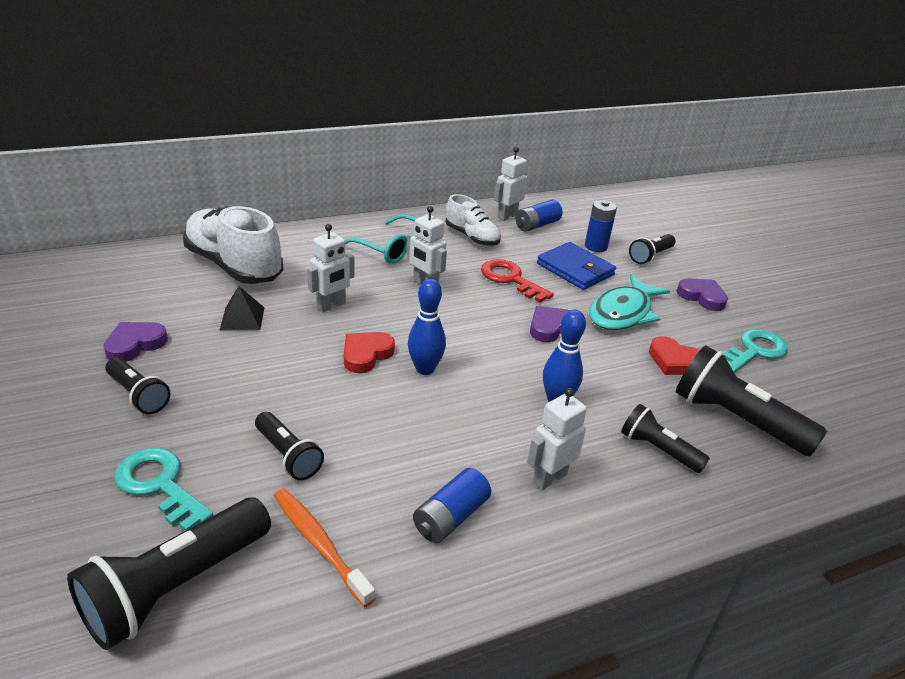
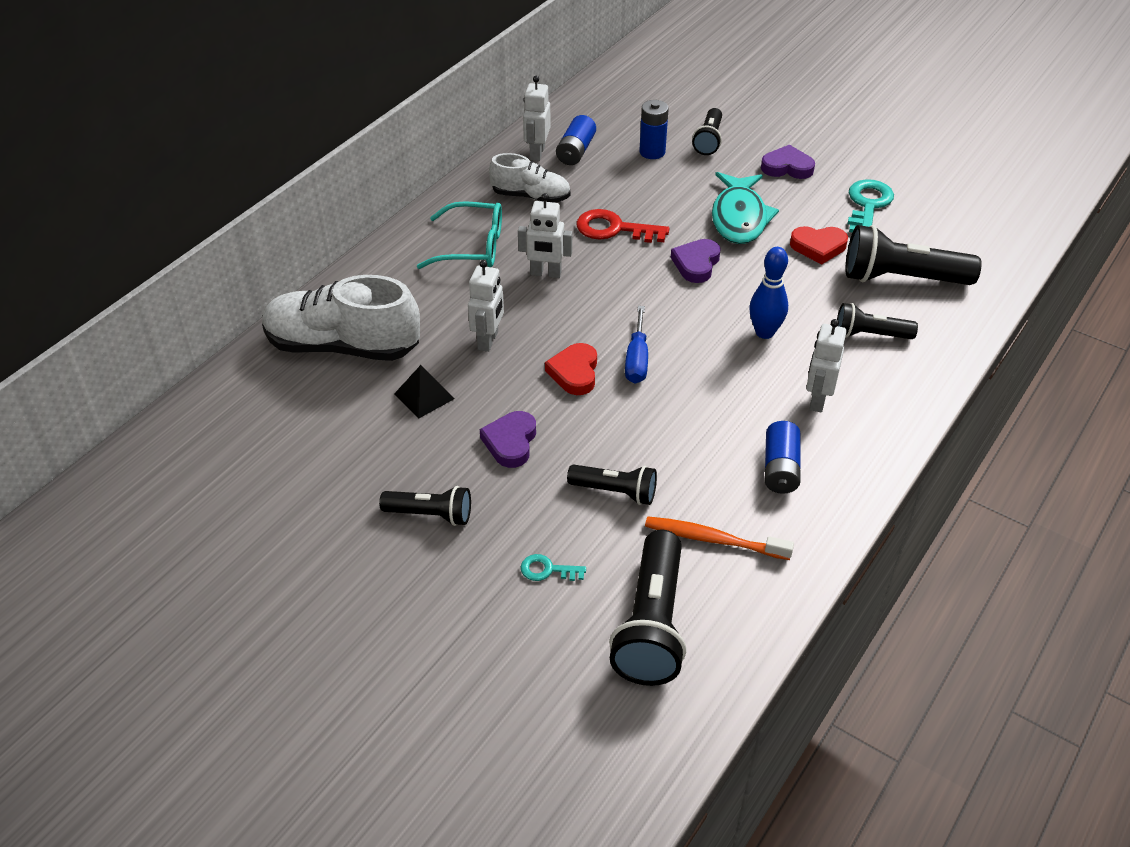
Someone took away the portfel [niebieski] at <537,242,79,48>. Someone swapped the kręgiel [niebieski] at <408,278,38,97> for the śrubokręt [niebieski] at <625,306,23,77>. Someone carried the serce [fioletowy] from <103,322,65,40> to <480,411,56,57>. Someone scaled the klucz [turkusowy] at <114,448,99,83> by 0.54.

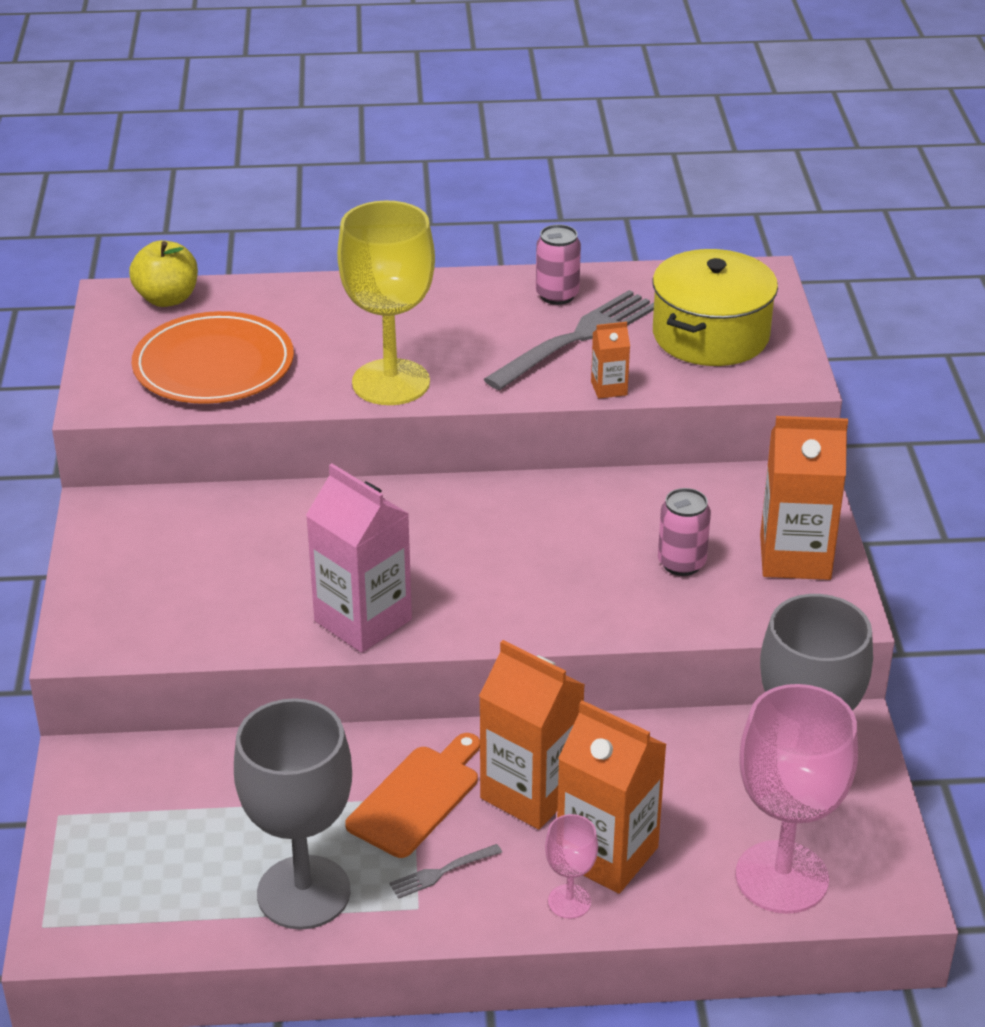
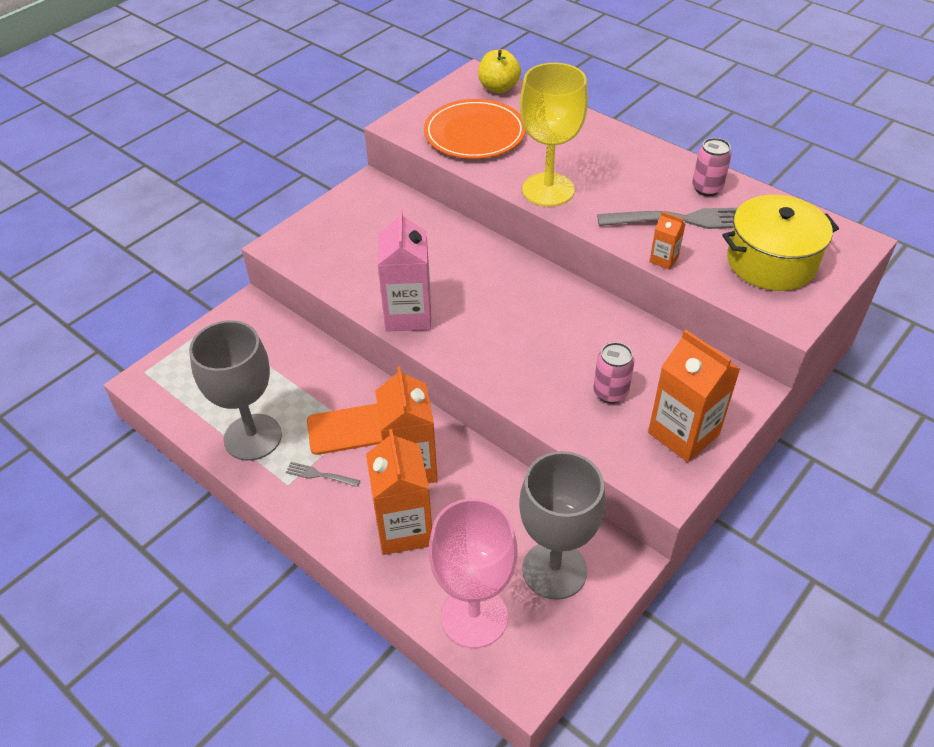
Someone took away the kielich [różowy] at <545,814,53,105>.

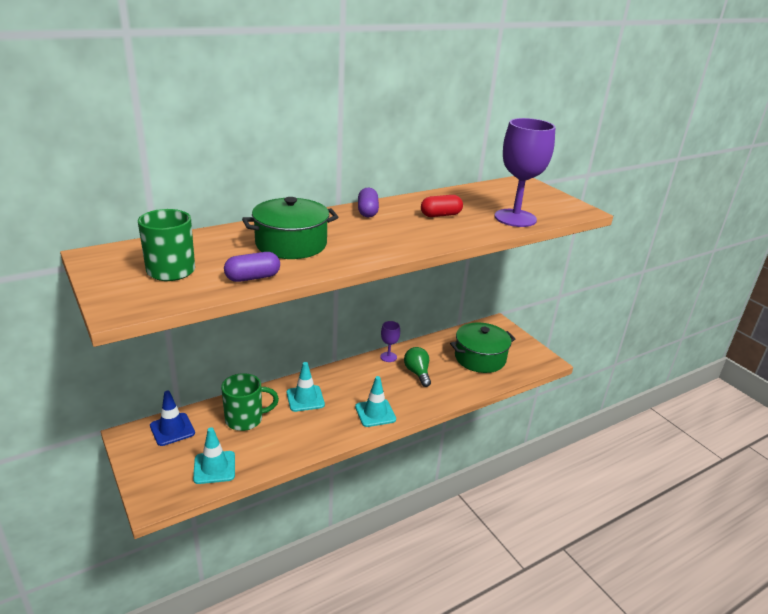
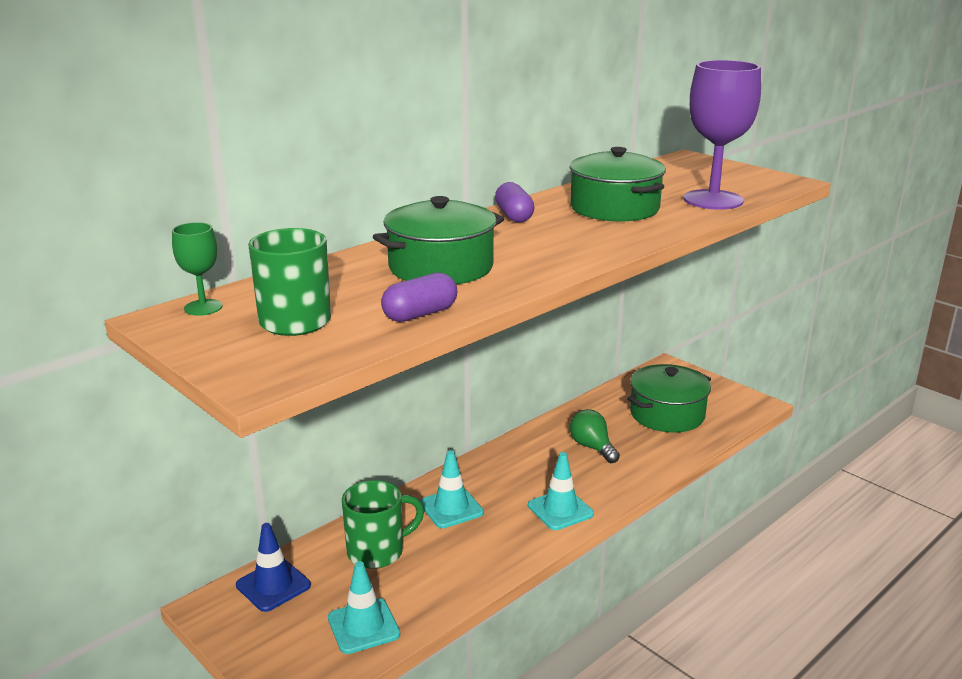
Someone swapped the kapsułka [czerwony] at <421,195,42,22> for the garnek [zielony] at <570,147,96,75>. Someone took away the kielich [fioletowy] at <380,321,20,41>. Someone put down the kielich [zielony] at <172,222,51,94>.

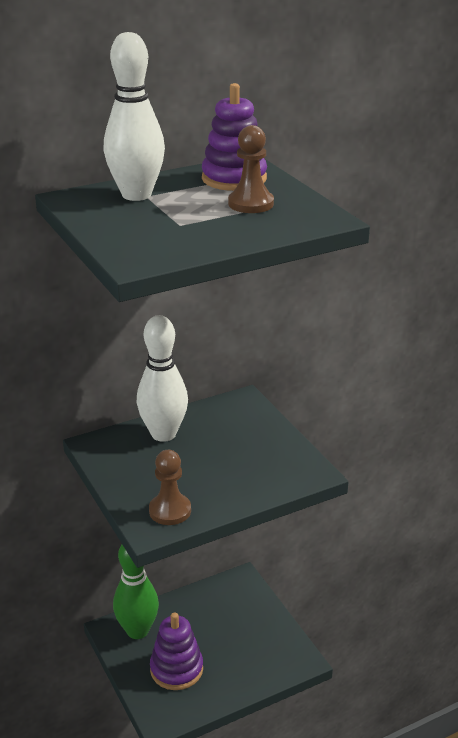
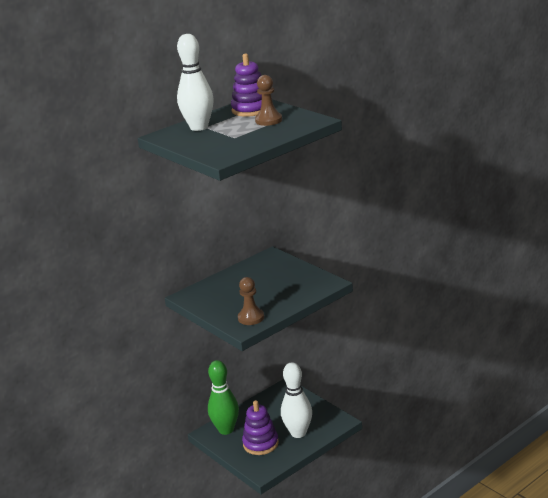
Someone carried the kręgiel [biały] from <137,315,51,127> to <281,362,31,76>.

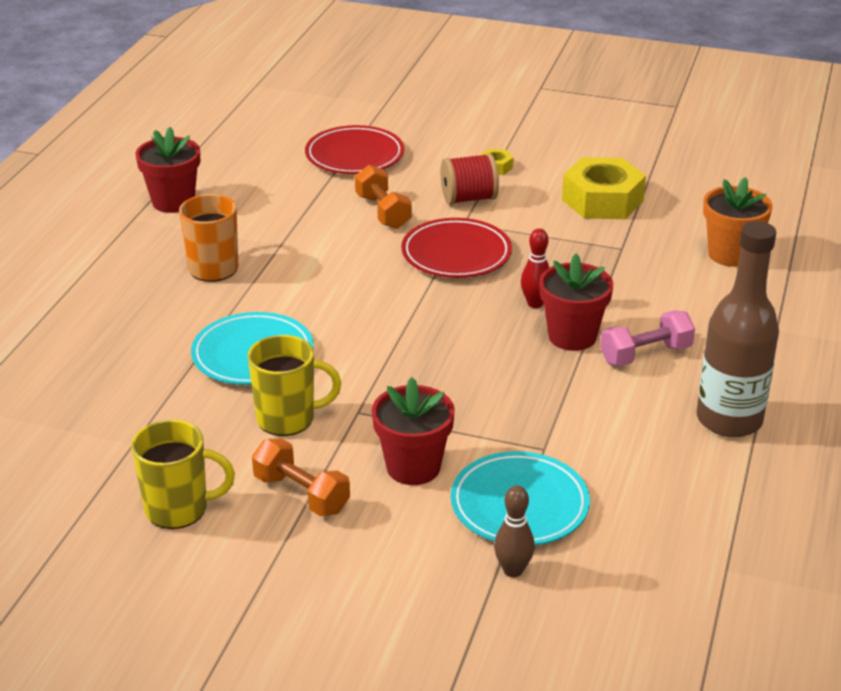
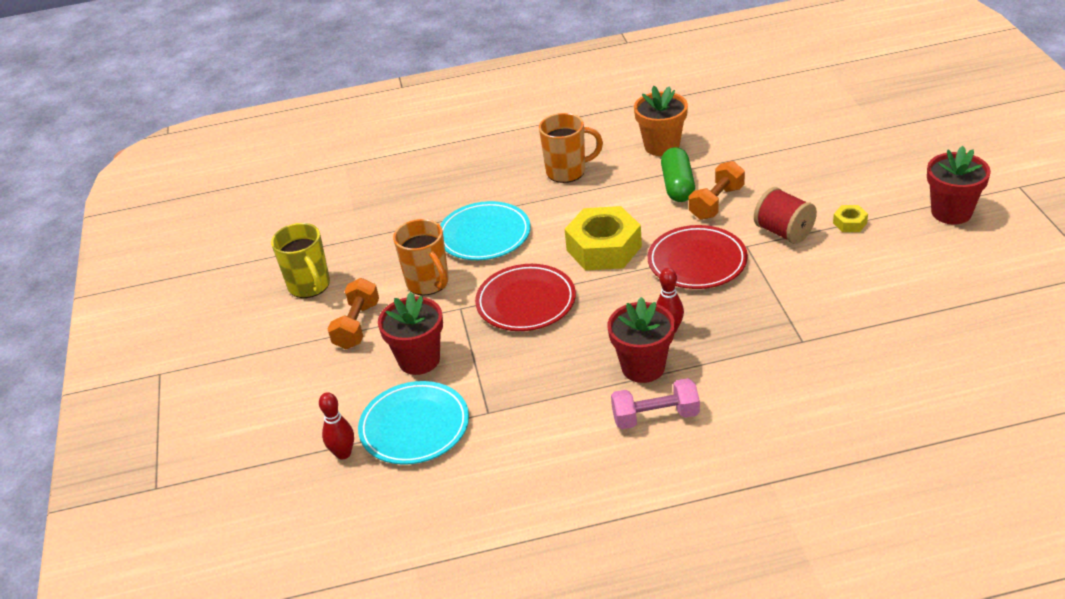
Someone carried the talerz [czerwony] from <305,125,99,49> to <475,264,101,67>. Someone carried the doniczka [czerwony] from <135,127,65,86> to <927,146,64,79>. Someone carried the nakrętka [żółty] from <562,157,84,62> to <565,206,77,64>. Someone carried the doniczka [pomarańczowy] from <703,177,70,90> to <634,86,54,70>. Someone took away the butelka [brązowy] at <696,221,83,216>. Someone rotated the hantel [różowy] at <600,311,95,55> by 45 degrees counterclockwise. Someone repainted the kubek [żółty] at <248,335,93,101>, which became the kubek [pomarańczowy] at <393,219,56,76>. Someone repainted the kręgiel [brązowy] at <494,486,41,91>, which became the kręgiel [czerwony] at <319,392,35,68>. Someone put down the kapsułka [zielony] at <661,147,34,55>.

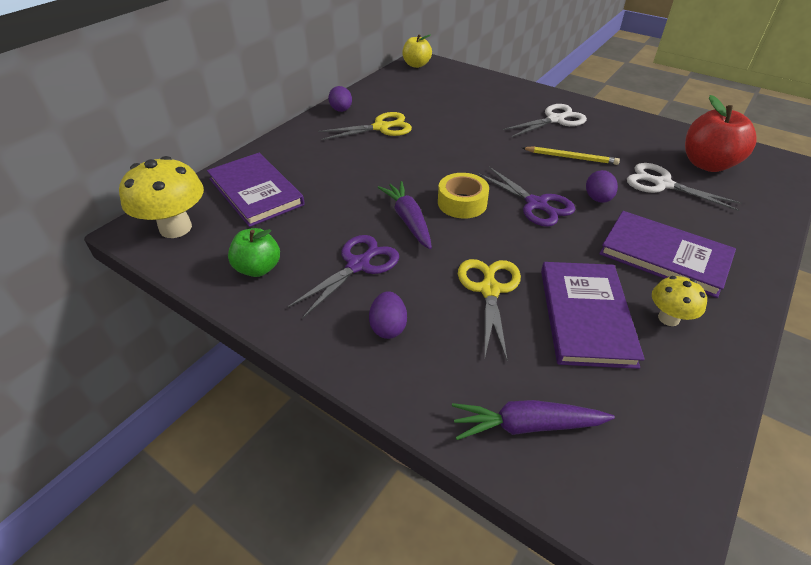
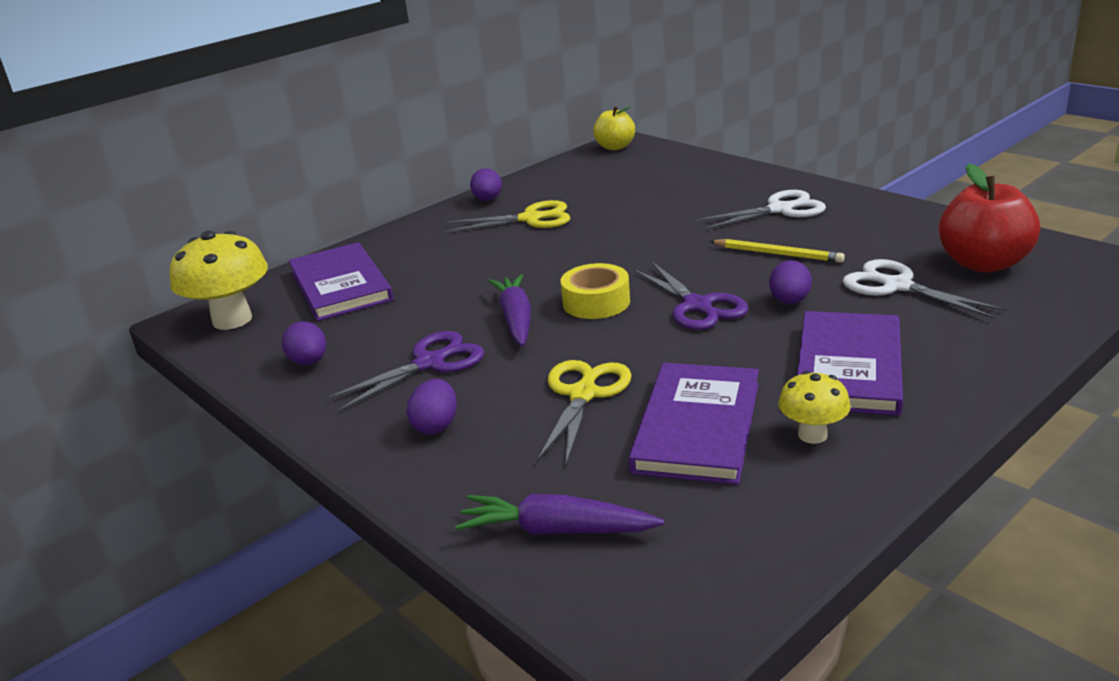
Someone rotated the książka [fioletowy] at <599,211,137,87> by 60 degrees clockwise. Someone swapped the jabłko [zielony] at <228,228,52,49> for the jajko [fioletowy] at <282,321,44,44>.

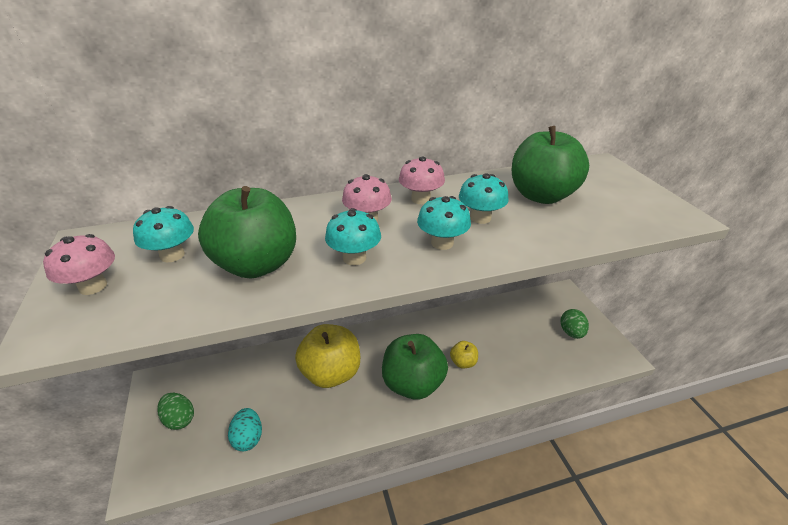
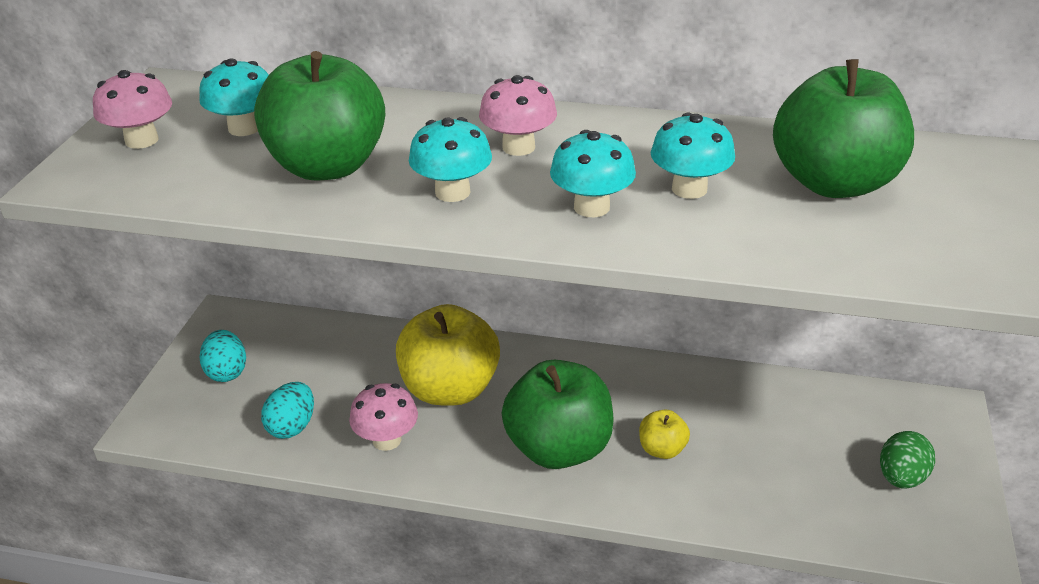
Someone carried the grzyb [różowy] from <399,156,46,48> to <349,383,69,68>. Someone repainted the jajko [zielony] at <157,393,37,37>, which became the jajko [turkusowy] at <200,330,46,52>.

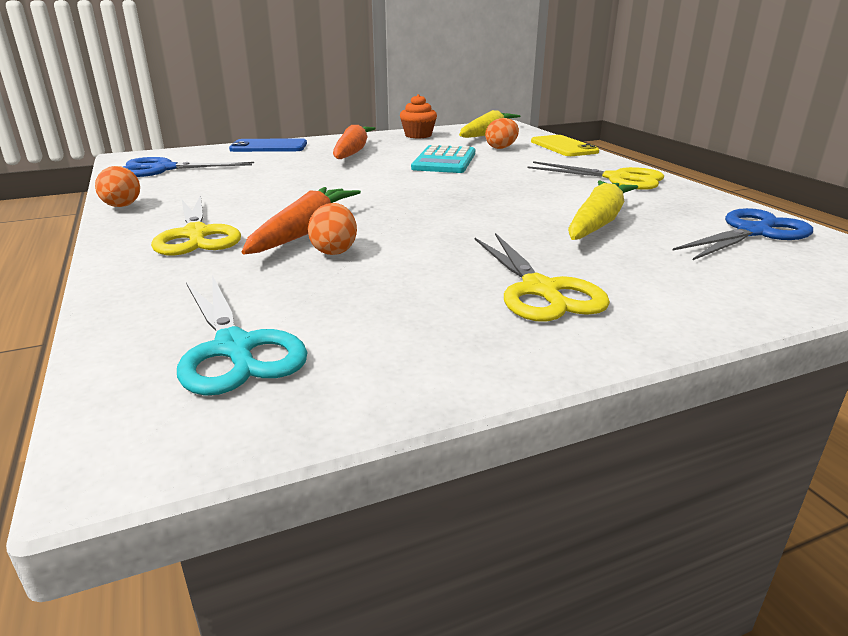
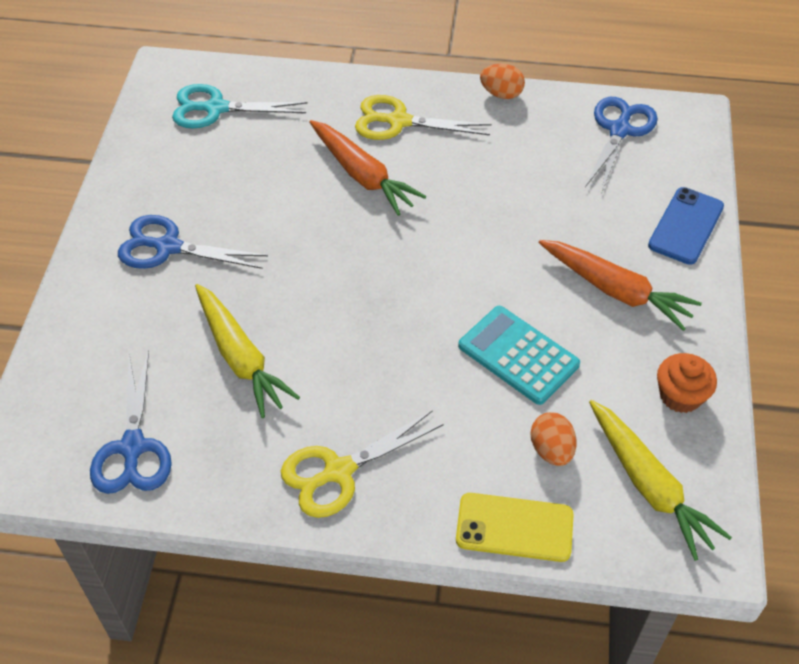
Someone took away the jajko [pomarańczowy] at <308,203,49,52>. Someone repainted the nożyczki [żółty] at <475,233,135,89>, which became the nożyczki [niebieski] at <118,215,150,54>.

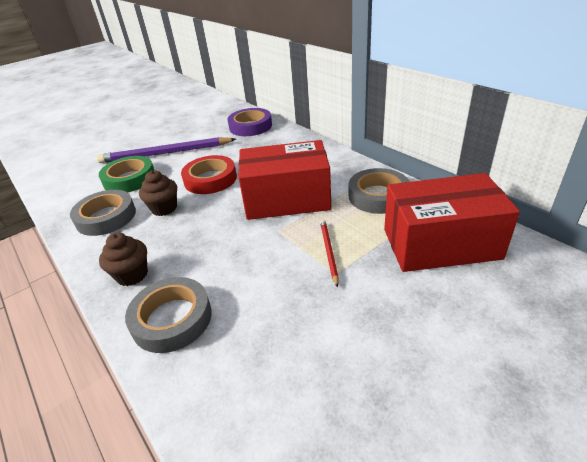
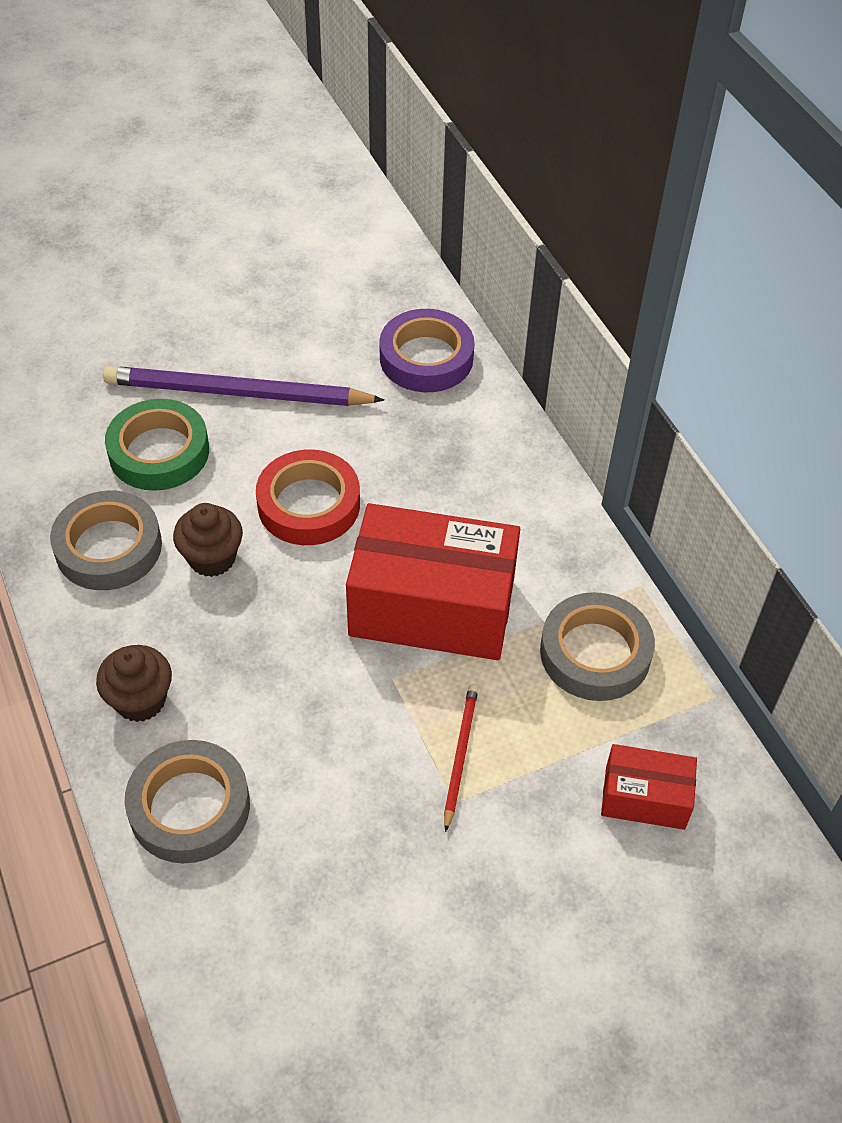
Someone scaled the pudełko [czerwony] at <384,173,136,99> by 0.50.

